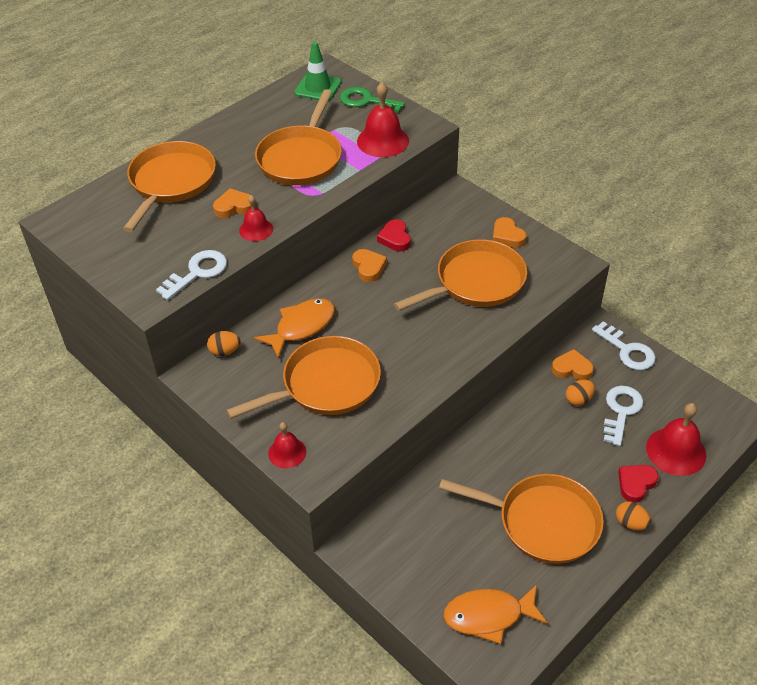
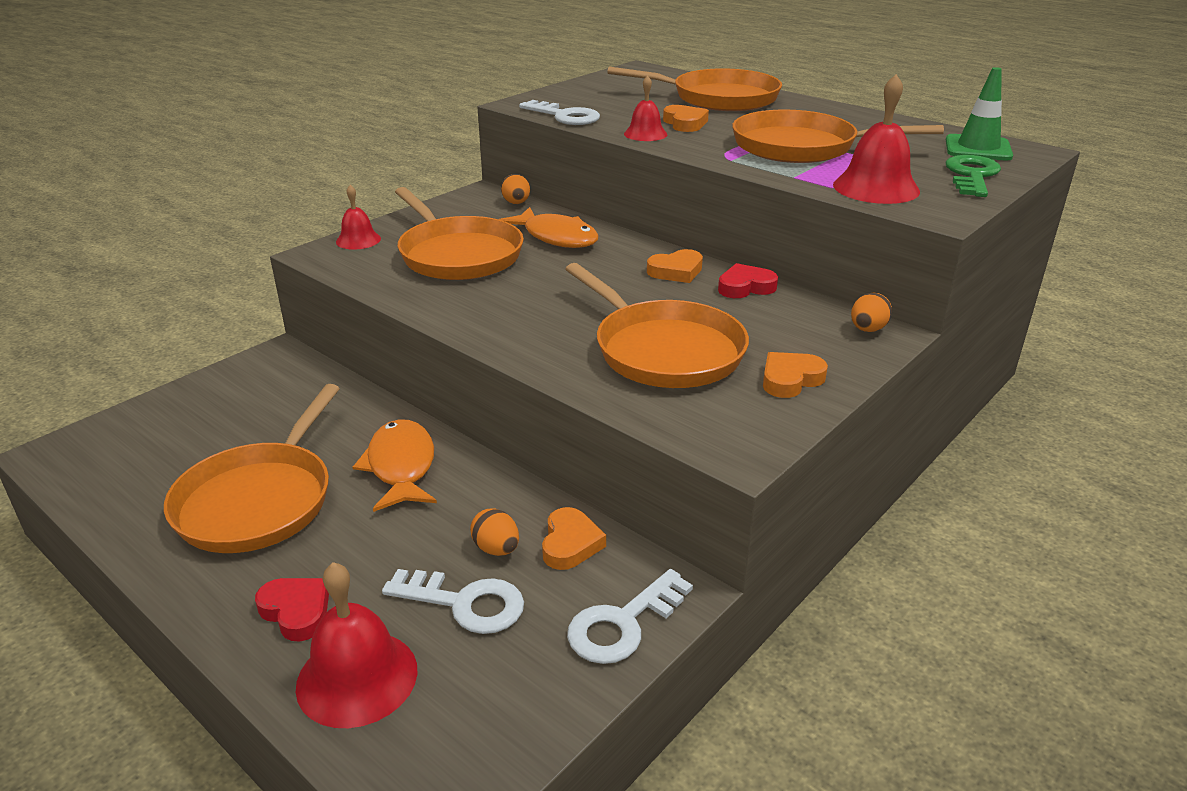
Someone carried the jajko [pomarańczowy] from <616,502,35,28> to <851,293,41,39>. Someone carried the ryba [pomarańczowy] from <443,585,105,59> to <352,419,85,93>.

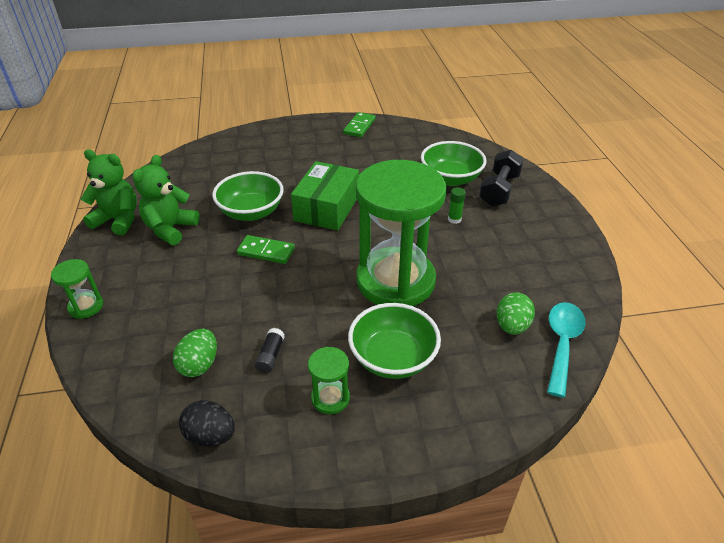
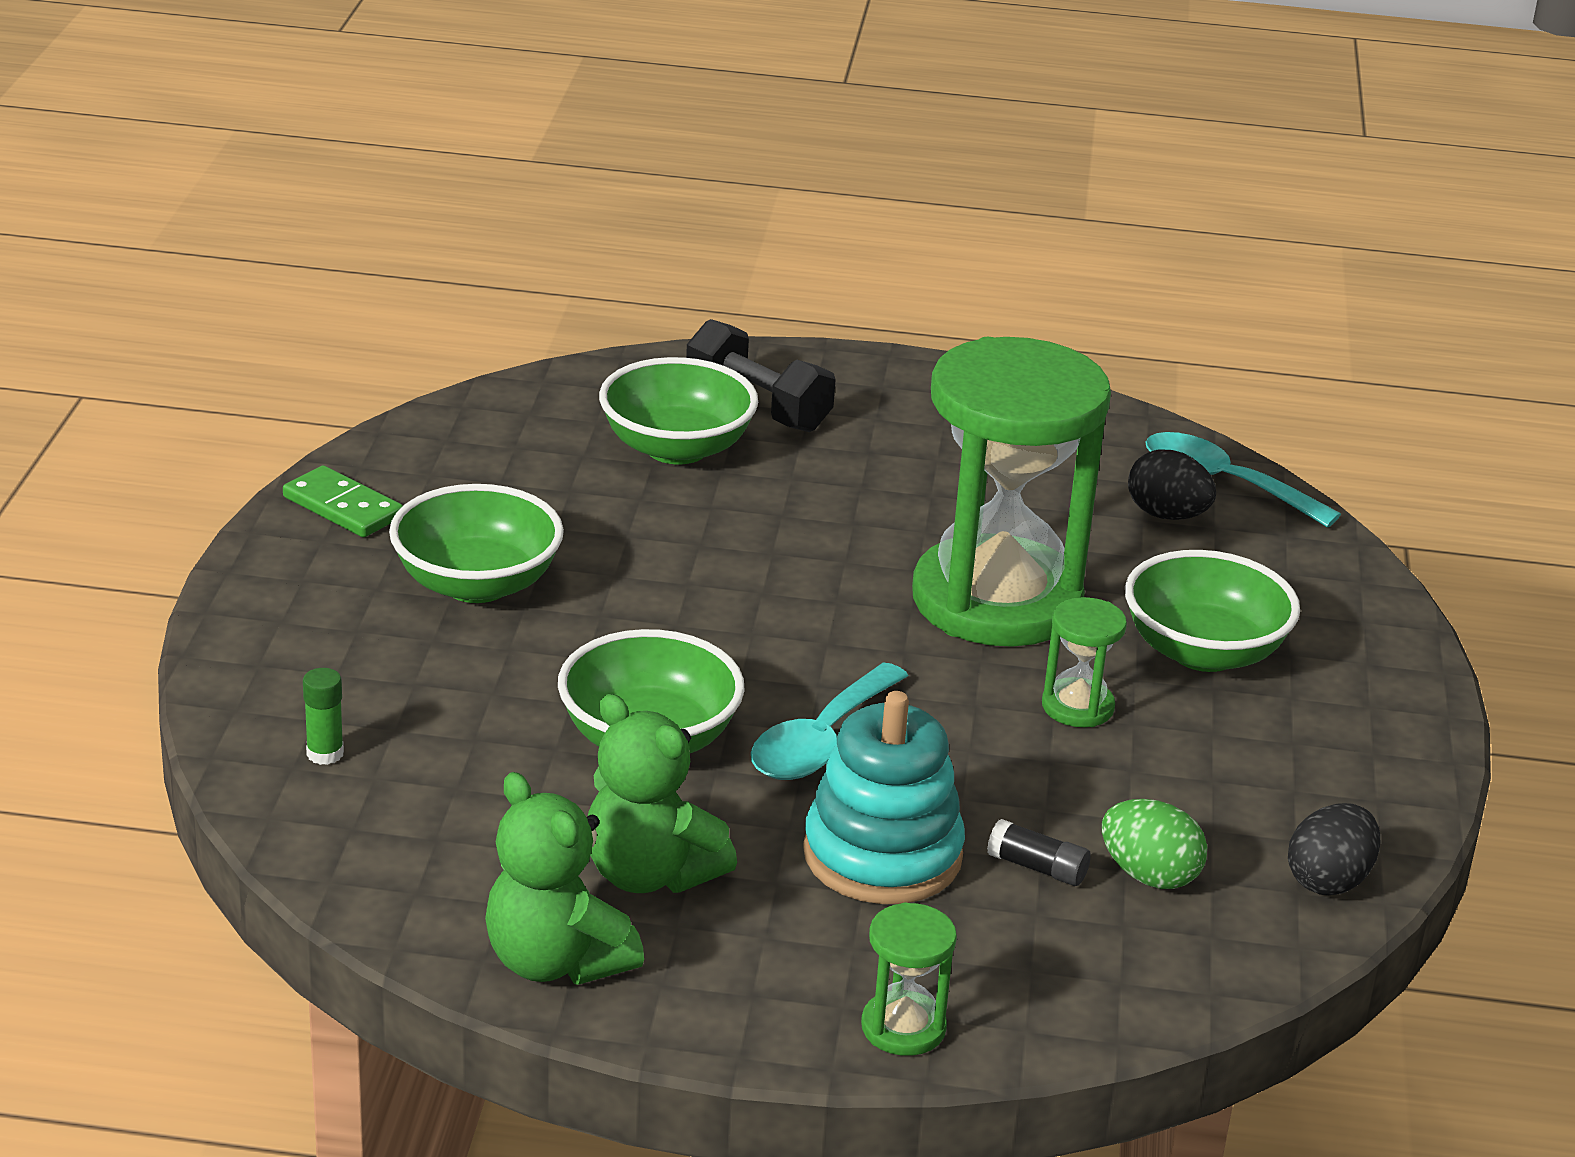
Someone rotated the miś [zielony] at <81,150,56,85> by 75 degrees counterclockwise. Someone took away the pudełko [zielony] at <291,161,68,70>. Someone carried the klej w sztyfcie [zielony] from <448,187,18,37> to <303,668,41,97>. Someone swapped the kostka domina [zielony] at <237,235,58,29> for the łyżka [turkusowy] at <751,662,157,118>. Someone repainted the jajko [zielony] at <497,292,38,43>, which became the jajko [czarny] at <1128,449,88,71>. Someone carried the klej w sztyfcie [czarny] from <255,328,30,45> to <987,819,104,67>. Someone carried the klepsydra [zielony] from <308,347,42,67> to <1042,597,85,130>. Someone put down the miska [zielony] at <389,484,175,119>. Someone put down the zabawka nakładanka [turkusowy] at <803,691,162,213>.

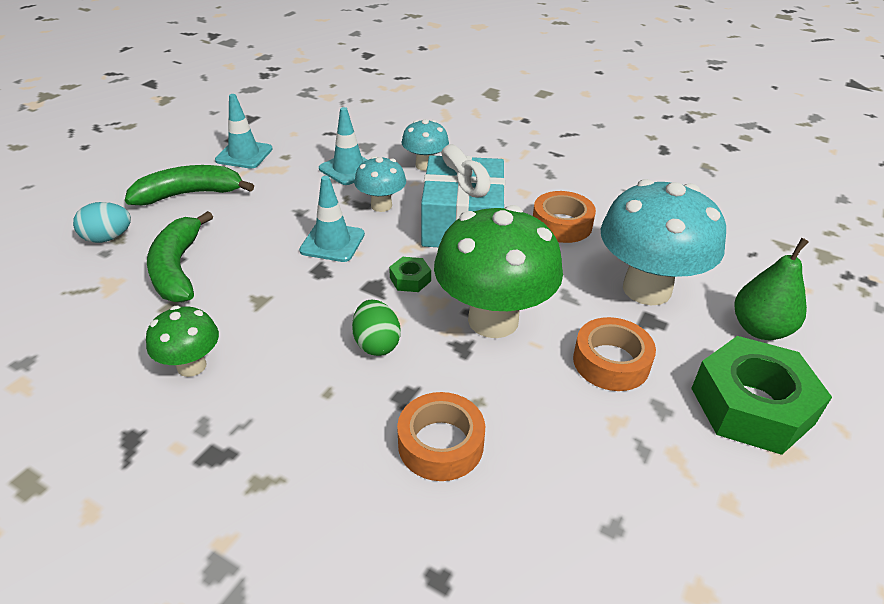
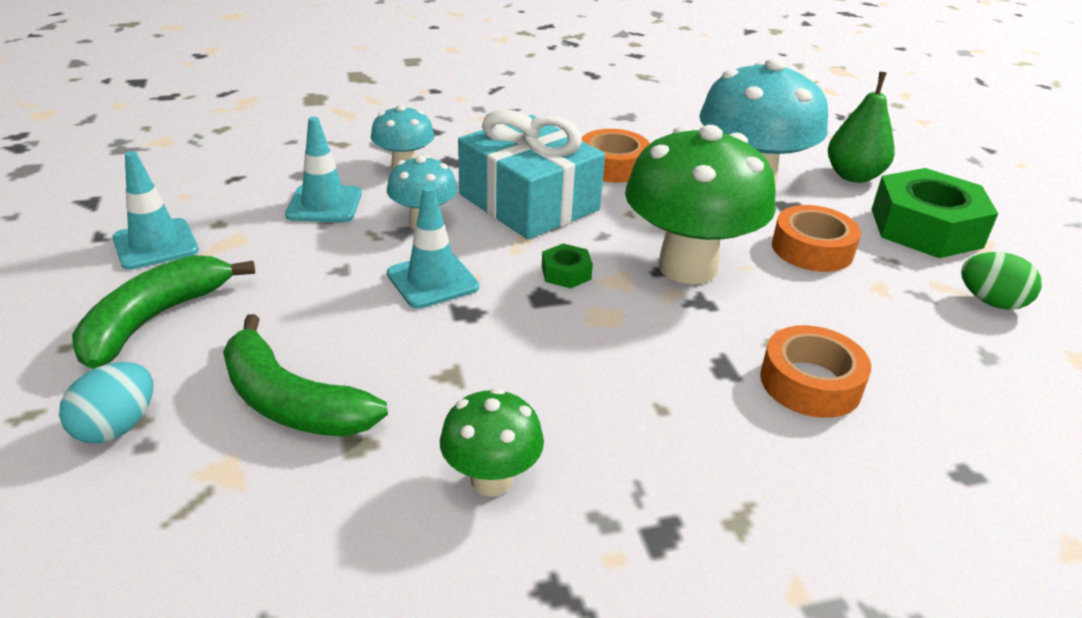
Someone carried the jajko [zielony] from <352,300,49,56> to <961,252,81,58>.

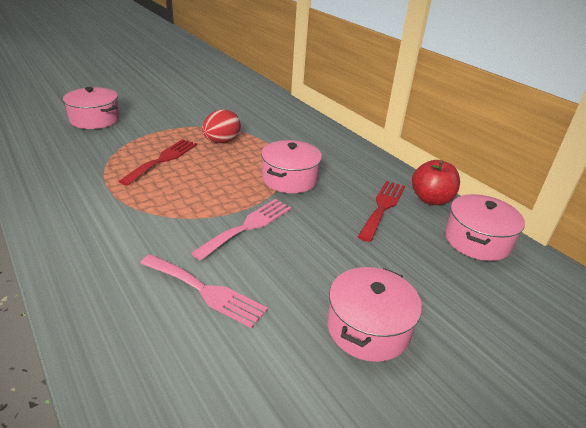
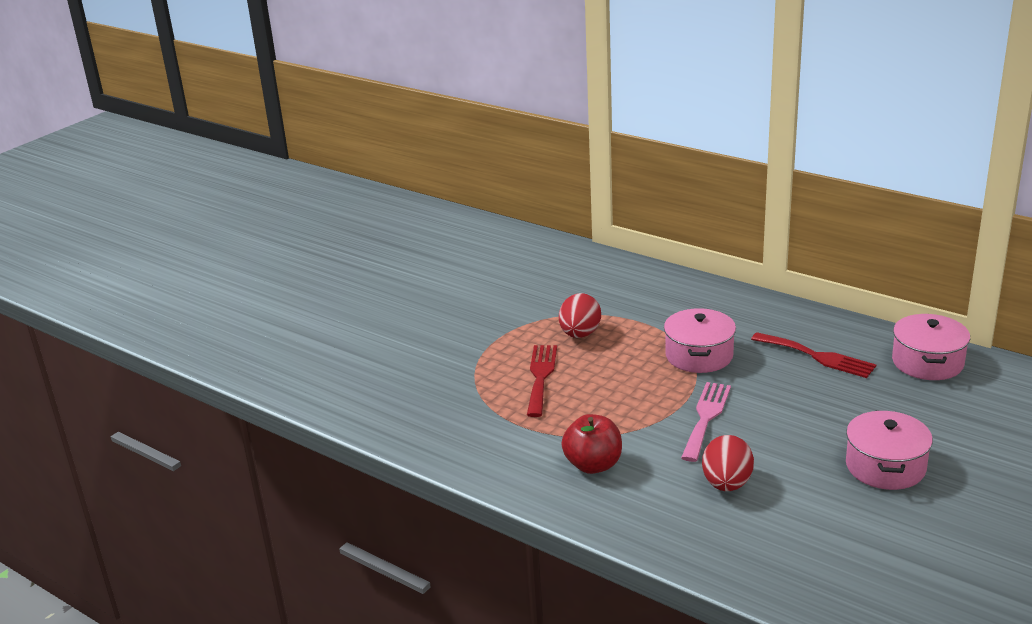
Someone took away the garnek [różowy] at <63,87,57,42>. Someone carried the jabłko [czerwony] from <412,160,48,45> to <561,414,61,60>. Someone rotated the widelec [czerwony] at <358,181,47,61> by 120 degrees clockwise. Someone swapped the widelec [różowy] at <140,254,128,75> for the jajko [czerwony] at <702,435,52,56>.

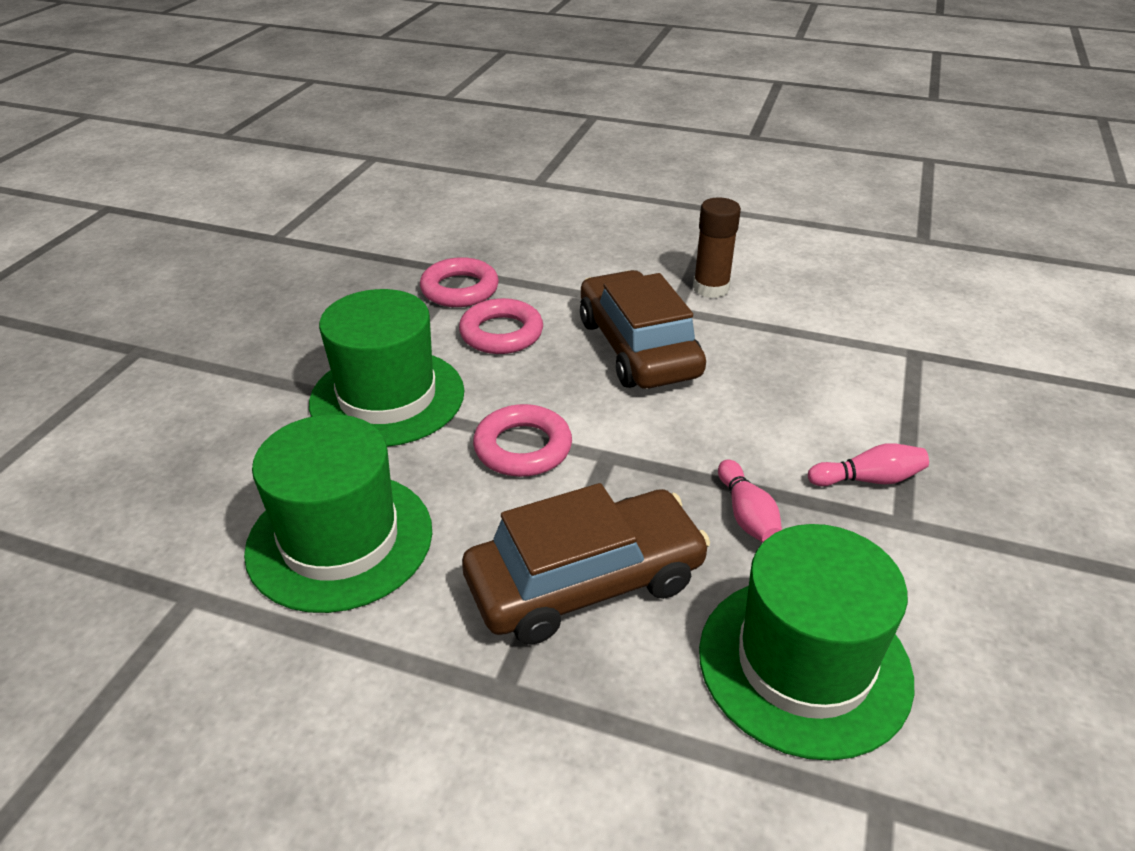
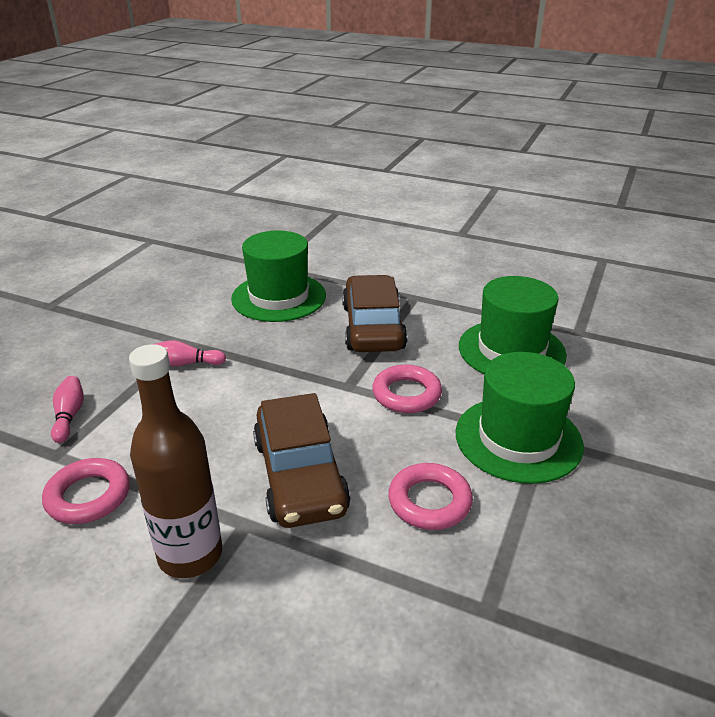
Someone swapped the klej w sztyfcie [brązowy] at <693,197,48,101> for the butelka [brązowy] at <129,344,93,234>. Someone carried the pierścień [różowy] from <420,257,79,50> to <42,458,88,66>. Someone carried the kręgiel [różowy] from <718,460,64,83> to <51,376,33,67>. Someone rotated the samochód [brązowy] at <462,483,248,162> by 105 degrees clockwise.

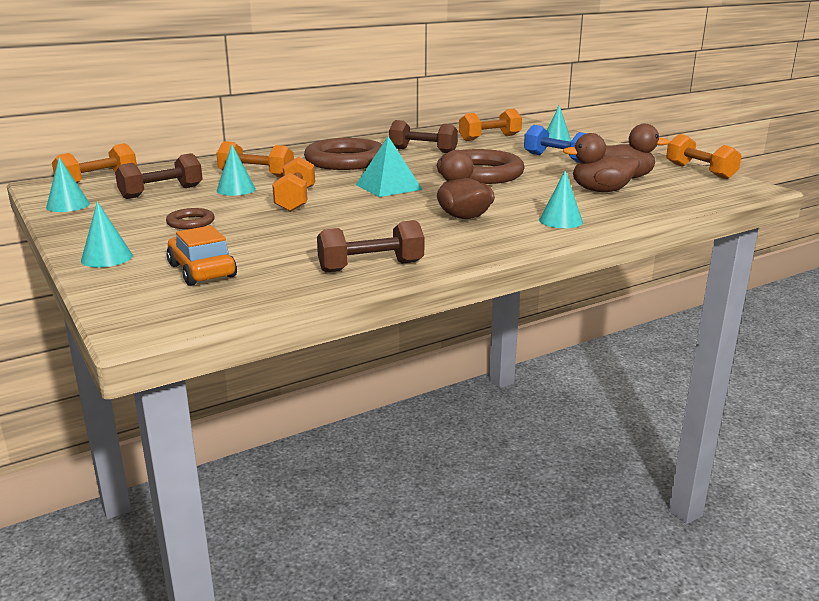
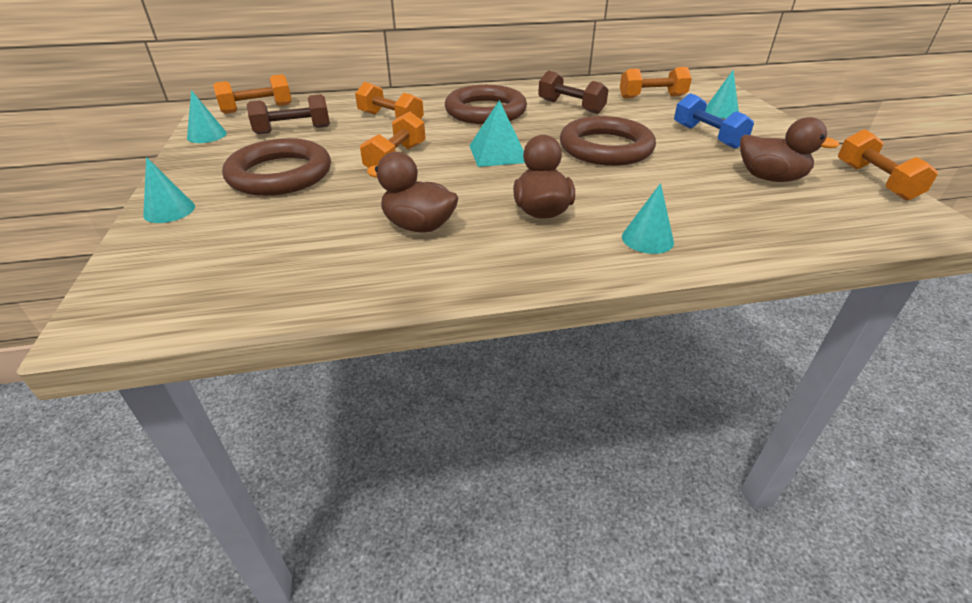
Someone carried the kaczka [brązowy] from <563,133,77,59> to <367,152,91,81>. Someone took away the stożek [turkusowy] at <217,145,39,51>. Someone scaled the pierścień [brązowy] at <166,208,49,21> by 2.23. Someone took away the hantel [brązowy] at <317,220,107,53>. Someone took away the samochód [pomarańczowy] at <166,226,71,60>.

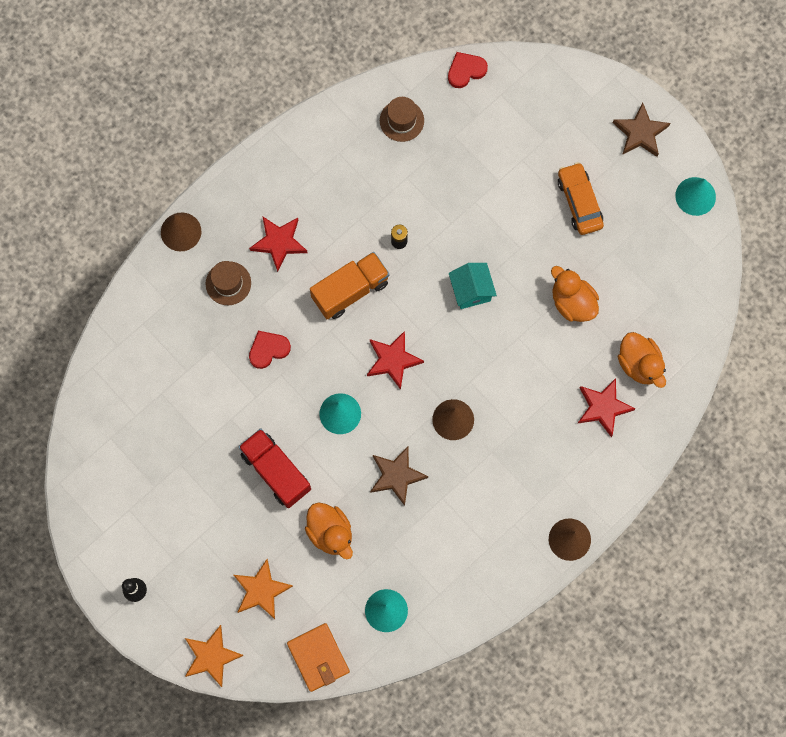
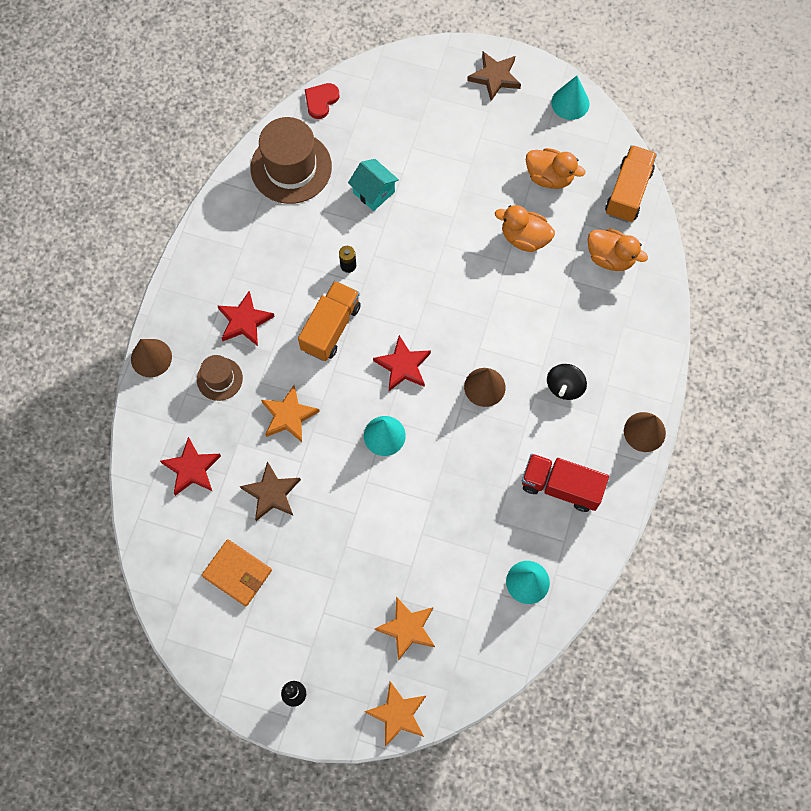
Someone scaled the kapelusz [brązowy] at <380,97,44,45> by 1.88. Someone took away the samochód [pomarańczowy] at <558,162,46,73>. Someone carried the domek [turkusowy] from <449,263,48,46> to <348,159,51,52>. Someone swapped the serce [czerwony] at <249,331,42,38> for the gwiazda [pomarańczowy] at <261,385,59,57>. Someone carried the gwiazda [czerwony] from <577,378,59,59> to <160,437,61,59>. Someone carried the ciężarówka [czerwony] from <238,428,73,80> to <522,454,87,58>. Someone carried the gwiazda [brązowy] from <370,447,58,59> to <240,461,61,60>. Someone carried the kaczka [pomarańczowy] from <305,502,48,57> to <526,148,59,41>. Someone carried the portfel [pomarańczowy] from <287,623,63,69> to <202,539,70,67>. Someone put down the ciężarówka [pomarańczowy] at <605,145,52,78>. Someone put down the bączek [czarny] at <547,364,40,36>.

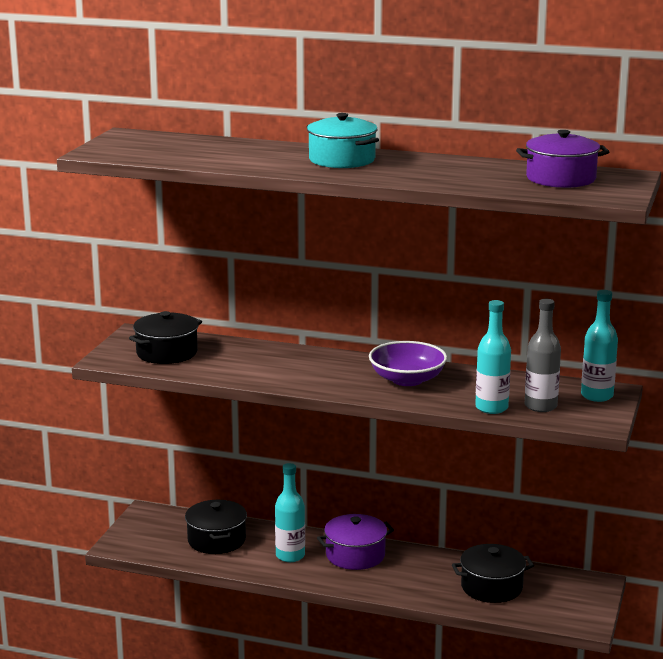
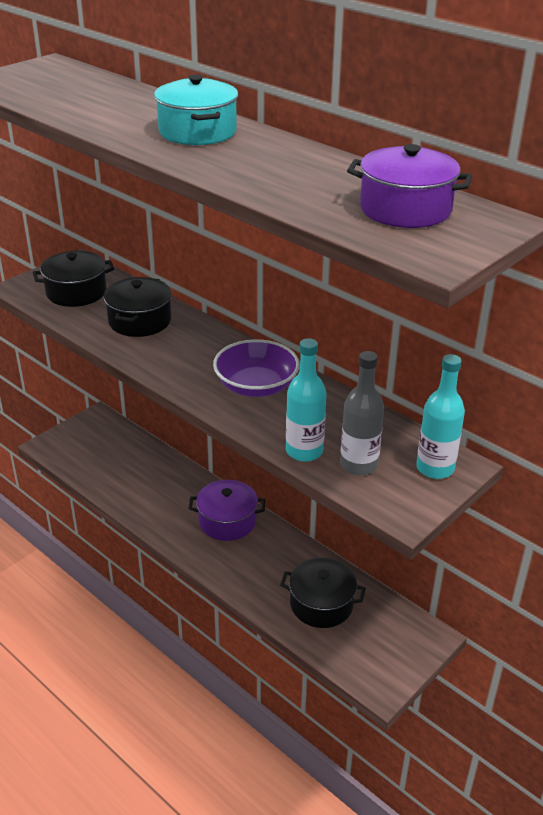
Someone took away the butelka [turkusowy] at <275,463,30,99>. Someone carried the garnek [czarny] from <185,500,62,54> to <104,277,68,60>.

